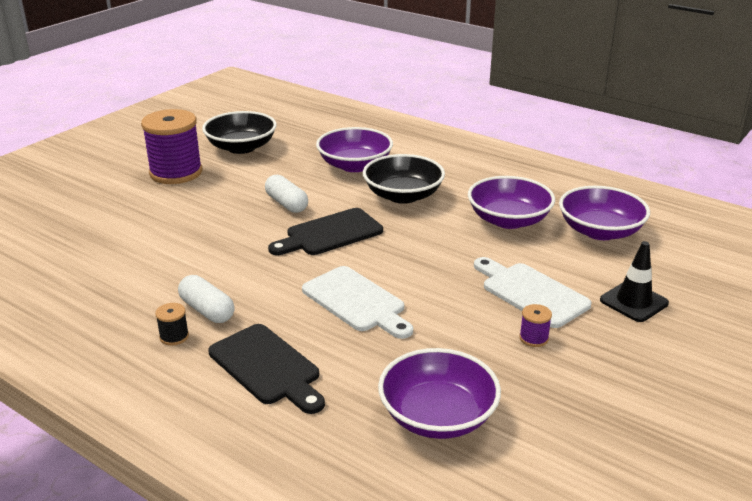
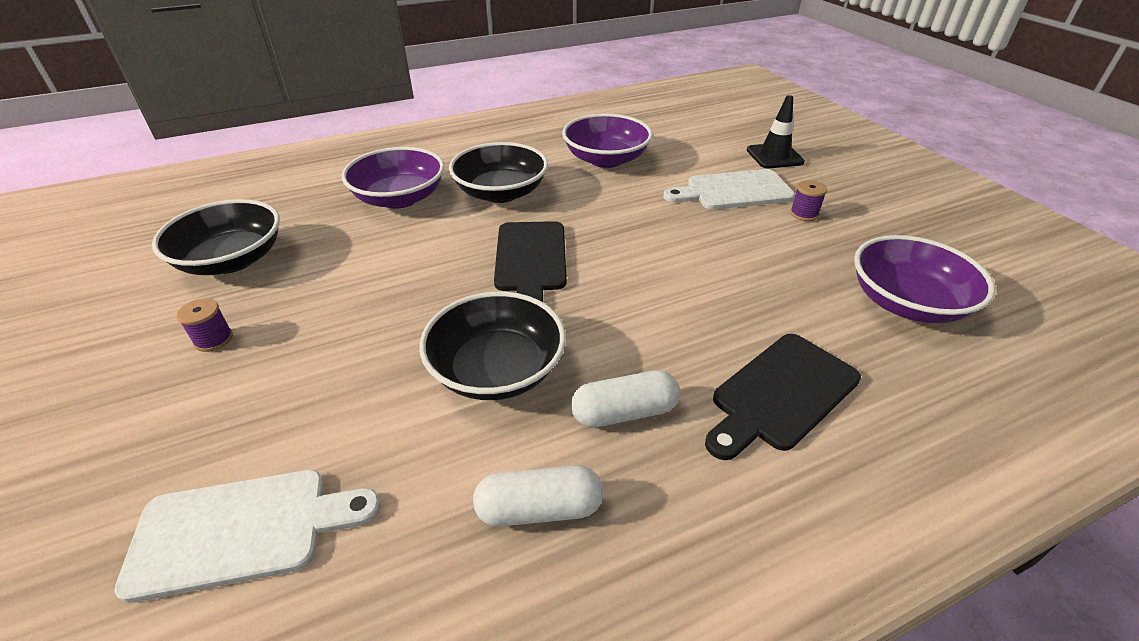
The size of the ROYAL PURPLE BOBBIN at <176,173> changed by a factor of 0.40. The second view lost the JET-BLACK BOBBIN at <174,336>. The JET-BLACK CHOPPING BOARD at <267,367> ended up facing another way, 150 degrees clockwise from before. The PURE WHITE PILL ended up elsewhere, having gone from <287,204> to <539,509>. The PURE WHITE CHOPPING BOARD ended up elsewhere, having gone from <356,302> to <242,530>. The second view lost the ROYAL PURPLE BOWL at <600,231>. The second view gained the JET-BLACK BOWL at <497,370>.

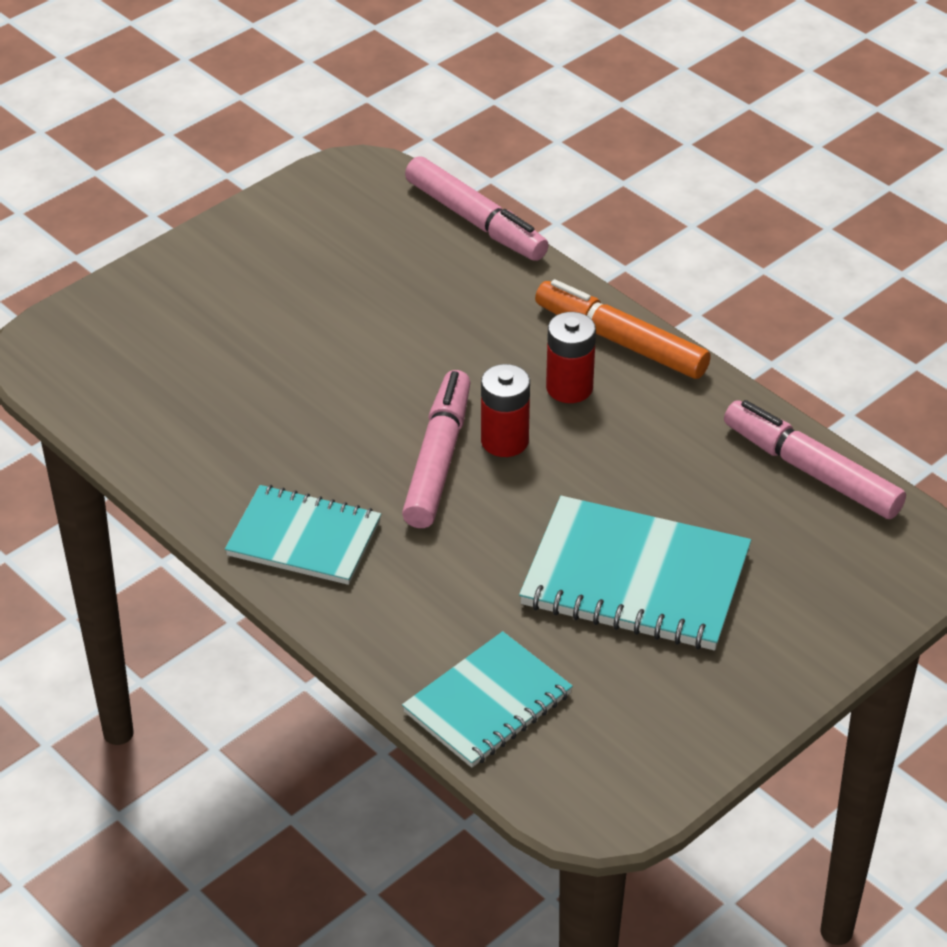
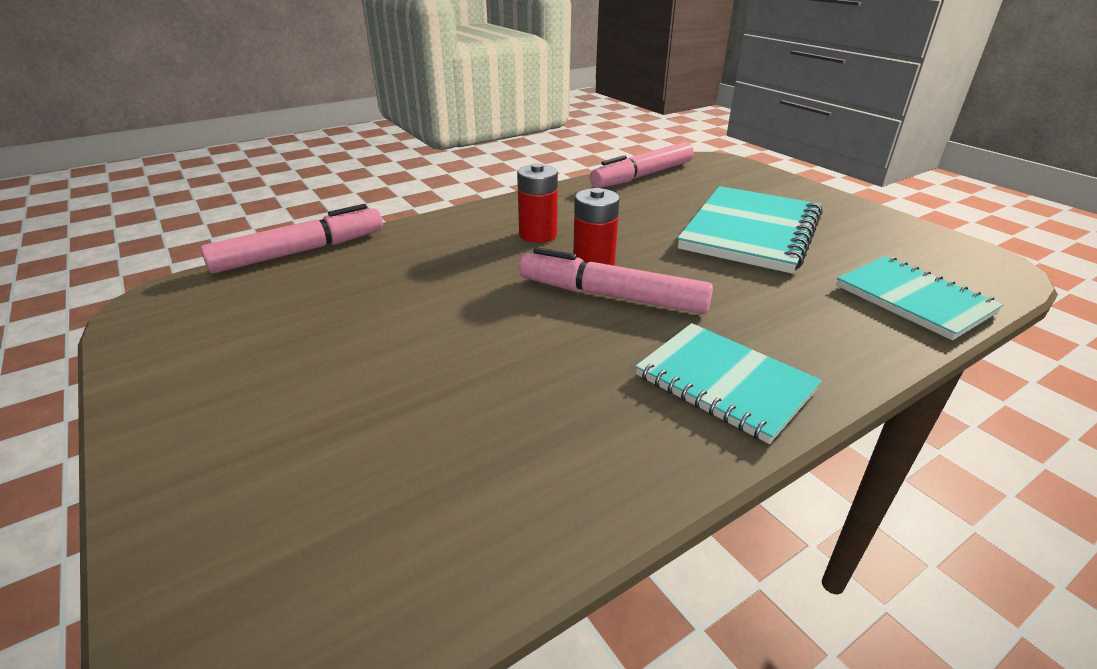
The AQUA NOTEPAD at <304,538> ended up facing another way, 75 degrees counterclockwise from before. The second view lost the ORANGE FELT PEN at <621,341>.

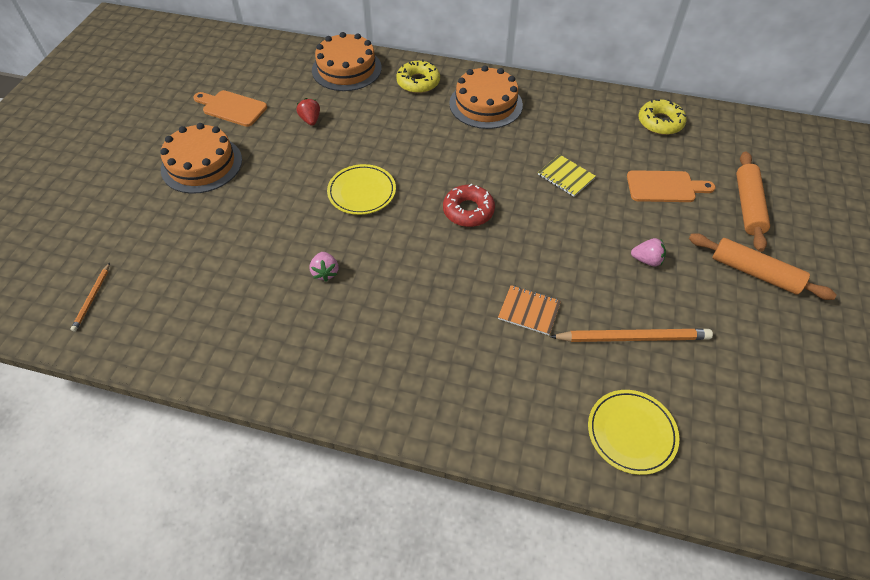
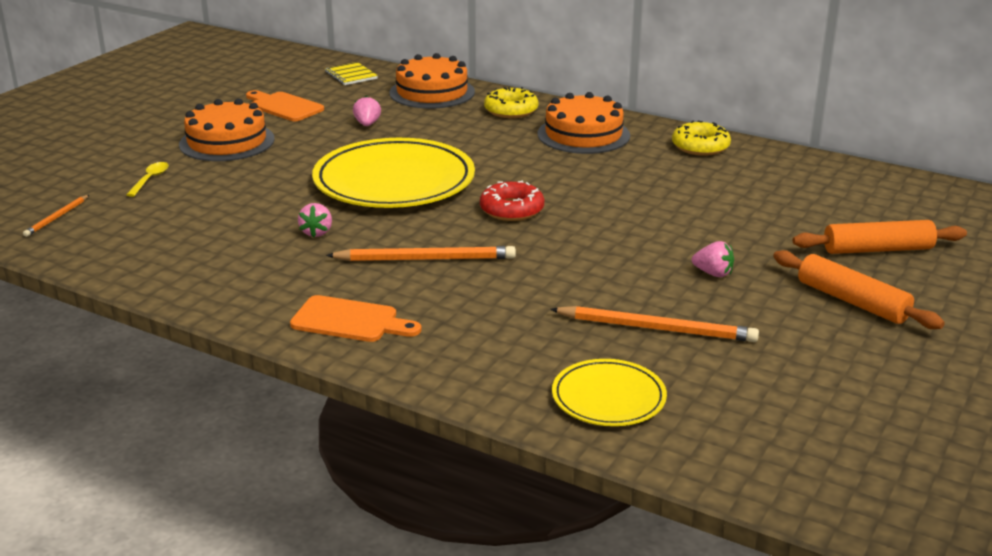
What was the CRIMSON BERRY at <310,120> turned into the PINK BERRY at <367,124>. The size of the GOLDEN FLAT DISH at <362,192> changed by a factor of 1.93. The second view lost the ORANGE NOTEPAD at <529,311>. The GOLDEN NOTEPAD ended up elsewhere, having gone from <566,176> to <351,75>. The ORANGE CHOPPING BOARD ended up elsewhere, having gone from <664,187> to <350,321>. The GOLDEN DONUT ended up elsewhere, having gone from <660,122> to <700,146>. The ORANGE ROLLING PIN at <748,206> ended up facing another way, 60 degrees clockwise from before. The second view gained the GOLDEN SPOON at <150,179>. The second view gained the ORANGE PENCIL at <425,259>.

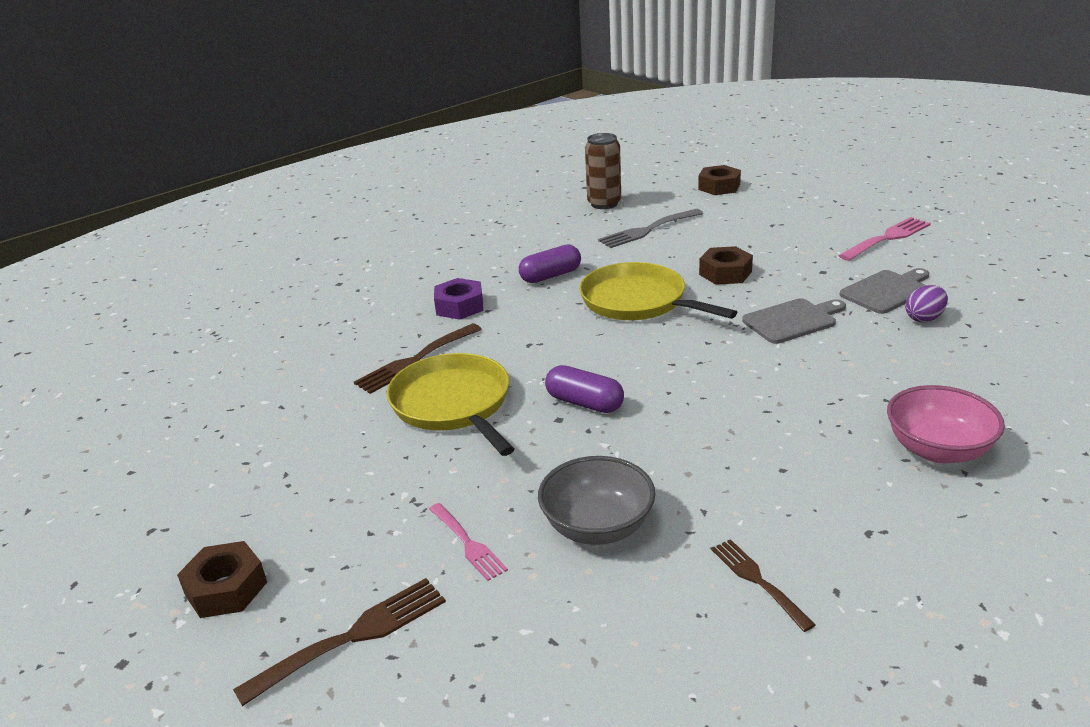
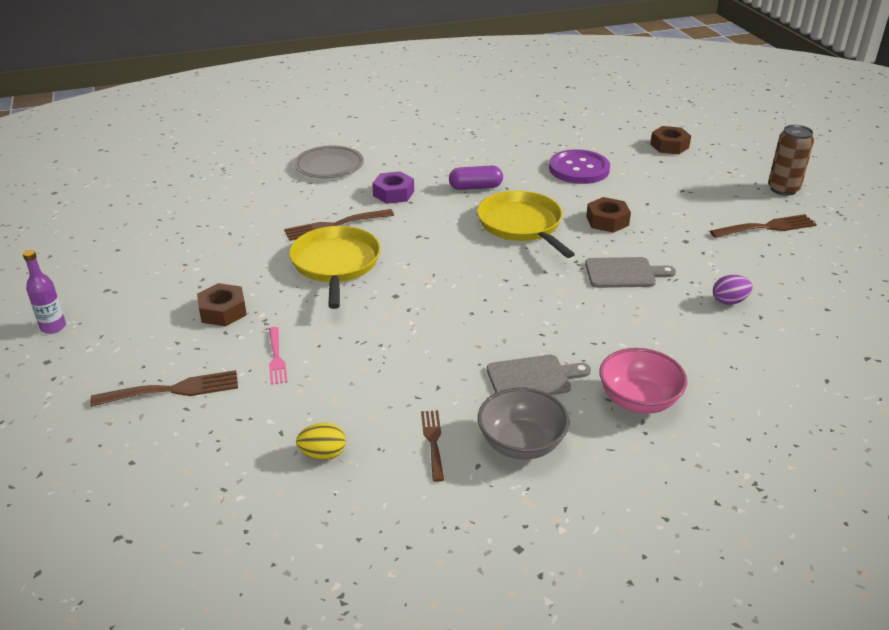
The BROWN HEX NUT ended up elsewhere, having gone from <226,588> to <223,311>. The ASH-GREY BOWL ended up elsewhere, having gone from <597,527> to <521,443>. The second view lost the ROYAL PURPLE PILL at <584,403>. The BROWN CAN ended up elsewhere, having gone from <604,204> to <783,189>. Where the ASH-GREY TABLE FORK stood at <647,230>, the ROYAL PURPLE BUTTON came to stand at <579,169>. What was the PINK TABLE FORK at <887,238> turned into the BROWN TABLE FORK at <767,227>. The ASH-GREY CHOPPING BOARD ended up elsewhere, having gone from <887,291> to <533,378>. The second view gained the ROYAL PURPLE FLASK at <53,327>. The second view gained the ASH-GREY FLAT DISH at <329,166>. The second view gained the GOLDEN EGG SHAPE at <323,454>.

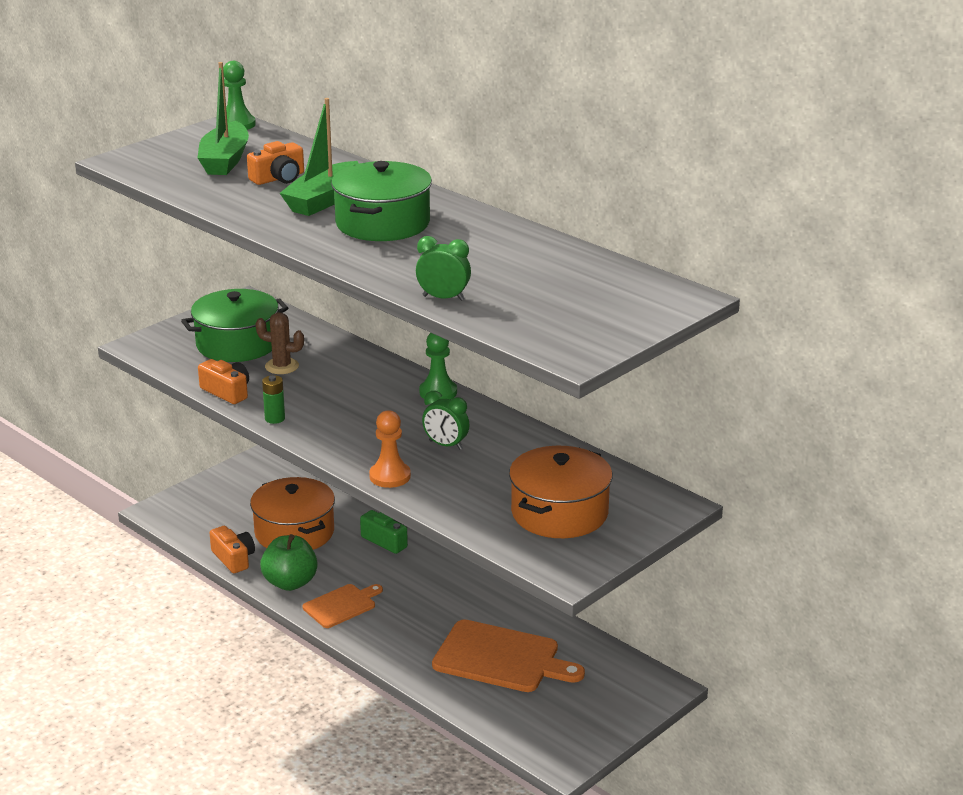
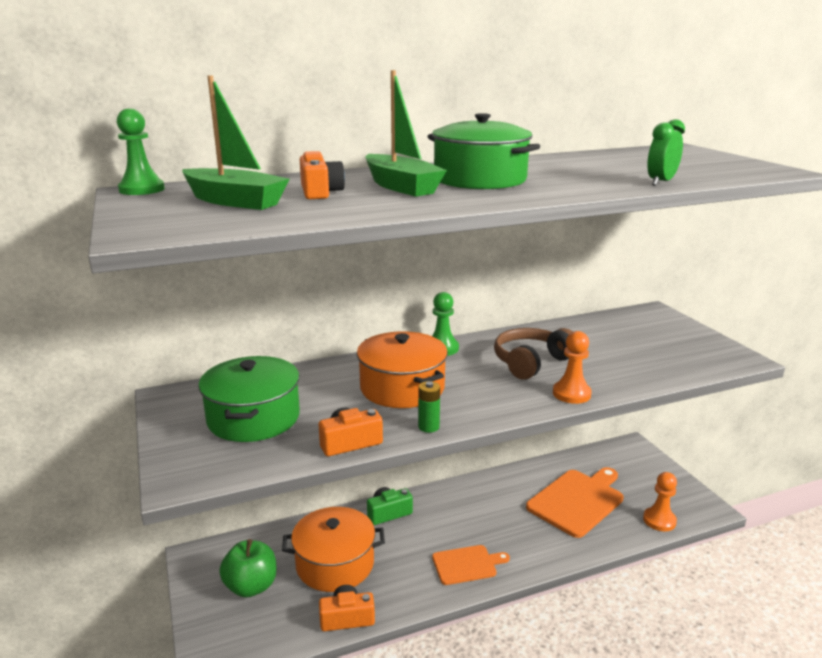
The second view lost the BROWN PRICKLY PLANT at <282,366>. The EMERALD APPLE ended up elsewhere, having gone from <290,583> to <251,586>. The ORANGE CHOPPING BOARD at <342,605> ended up facing another way, 90 degrees clockwise from before. Where the EMERALD BEDSIDE CLOCK stood at <445,445>, the BROWN HEADPHONES came to stand at <531,362>. The ORANGE POT ended up elsewhere, having gone from <559,513> to <402,388>. The second view gained the ORANGE PAWN at <659,520>.

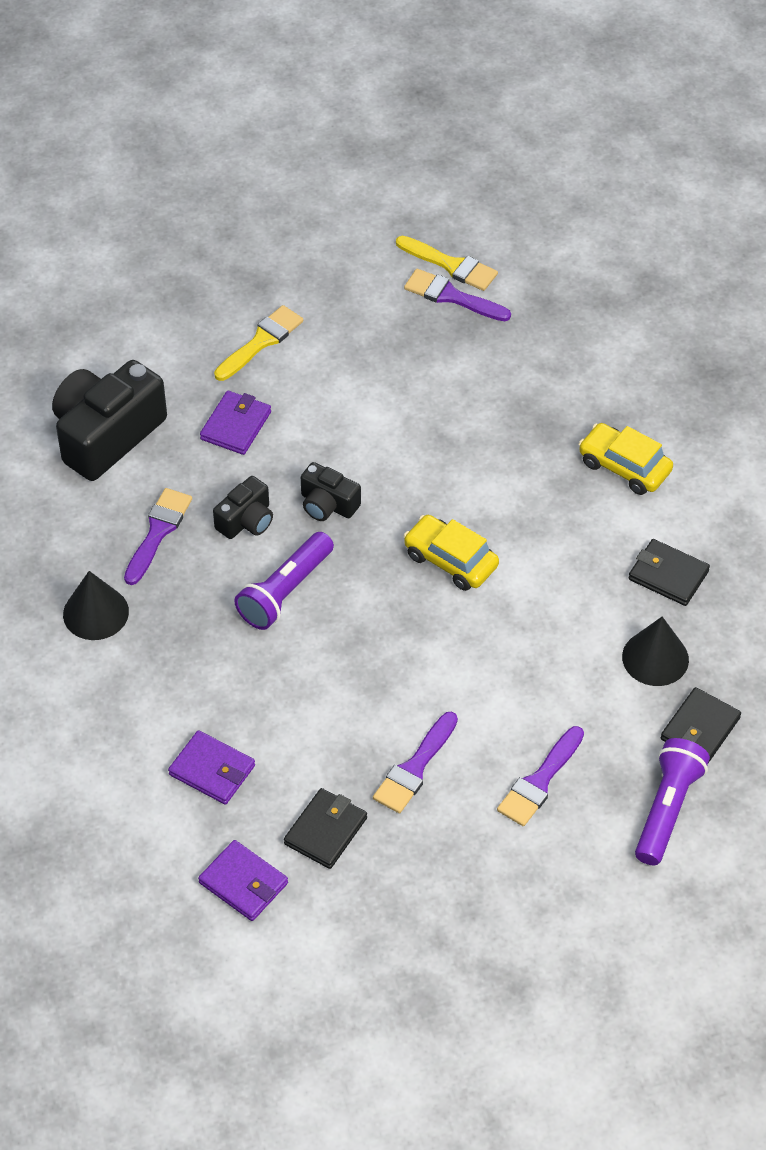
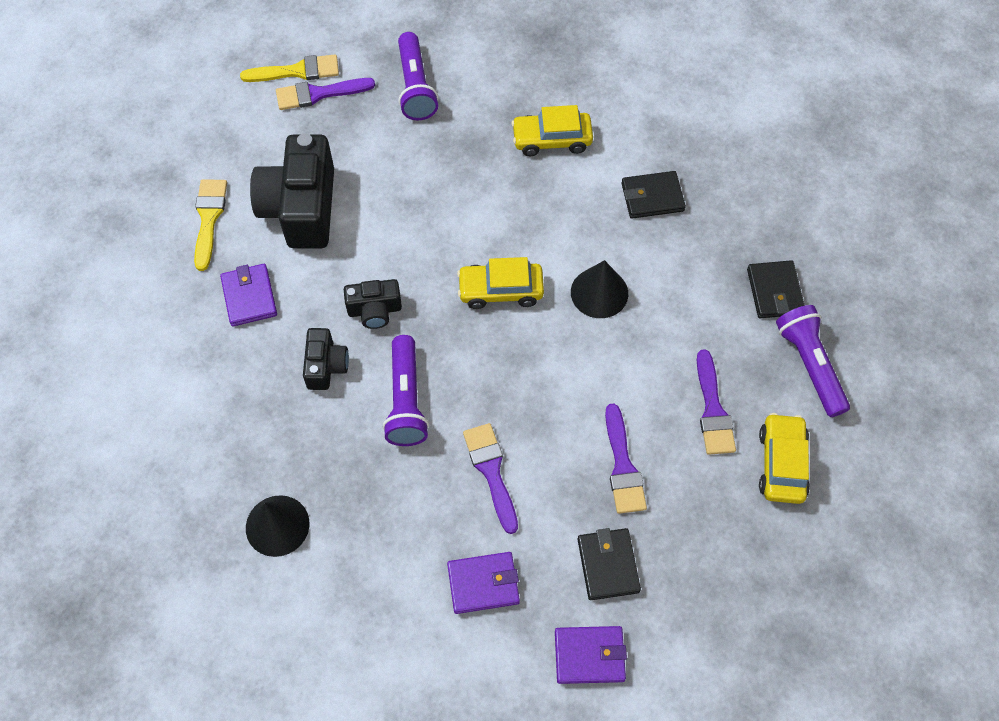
The JET-BLACK COMPACT CAMERA ended up elsewhere, having gone from <107,435> to <301,208>. The ROYAL PURPLE PAINTBRUSH ended up elsewhere, having gone from <158,532> to <491,471>. The JET-BLACK SOLID CONE ended up elsewhere, having gone from <655,658> to <599,292>. The second view gained the ROYAL PURPLE FLASHLIGHT at <415,87>. The second view gained the GOLDEN CAR at <781,464>.

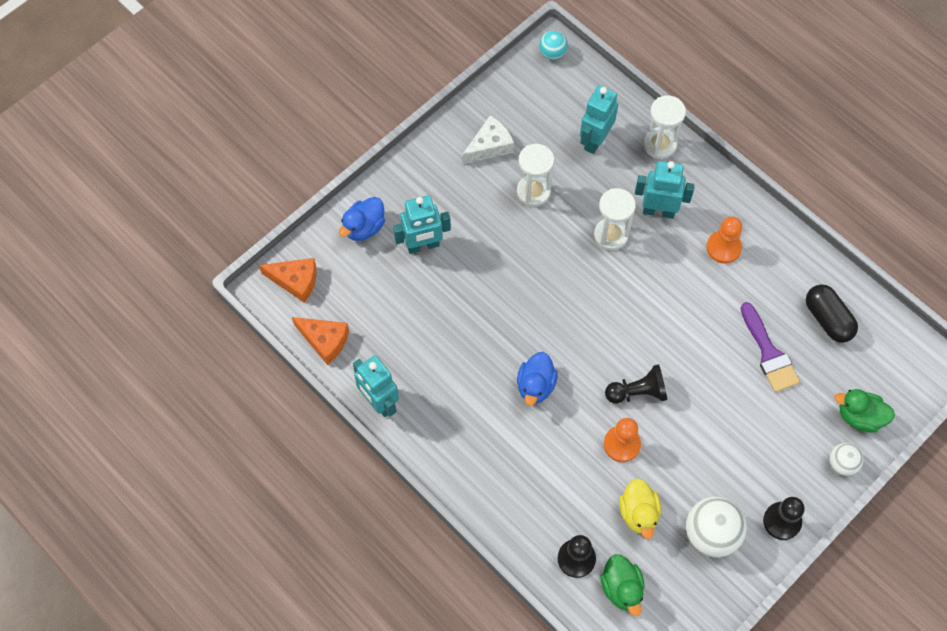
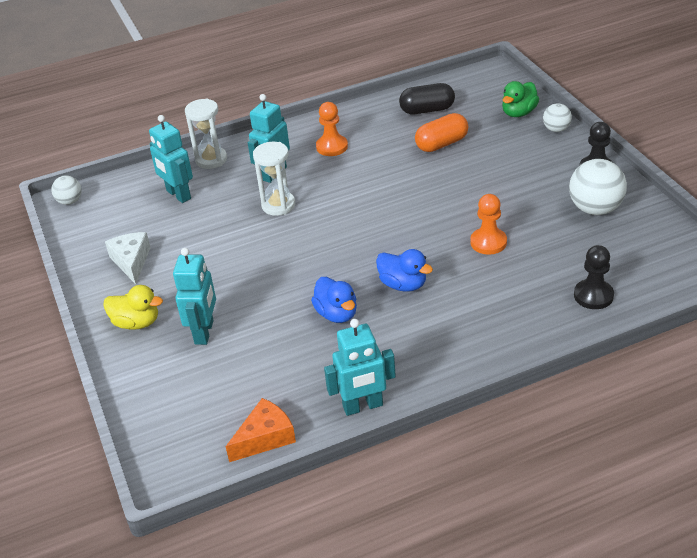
The second view lost the ORANGE CHEESE WEDGE at <295,281>. The COBALT DUCK ended up elsewhere, having gone from <364,227> to <337,314>. The second view lost the PURE WHITE SANDGLASS at <533,192>. What was the AQUA PLAY BALL at <552,53> turned into the PURE WHITE PLAY BALL at <70,201>. The second view lost the EMERALD DUCK at <621,588>. The second view lost the JET-BLACK PAWN at <638,392>. The GOLDEN DUCK ended up elsewhere, having gone from <638,513> to <136,323>. Where the ROYAL PURPLE PAINTBRUSH stood at <769,353>, the ORANGE PILL came to stand at <441,144>.

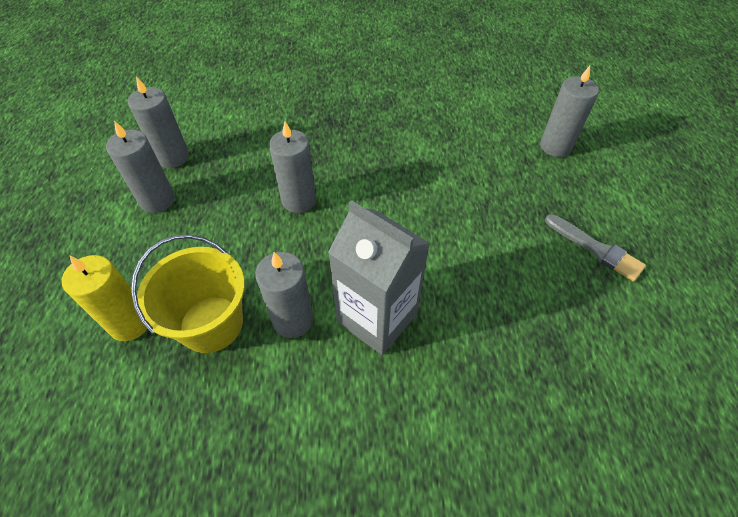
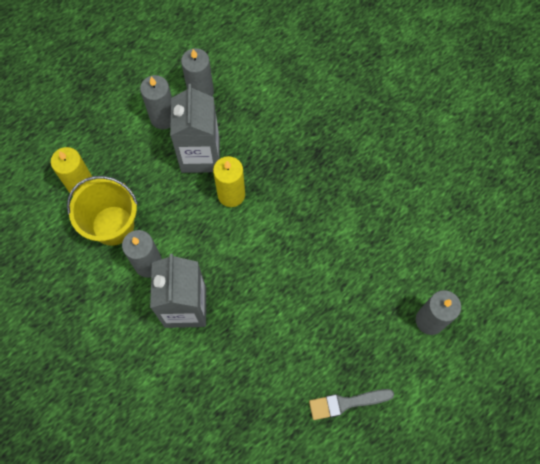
What was the ASH-GREY CANDLE at <299,200> turned into the GOLDEN CANDLE at <231,194>. The ASH-GREY PAINTBRUSH at <596,249> ended up facing another way, 75 degrees clockwise from before. The second view gained the ASH-GREY MILK CARTON at <200,155>.

